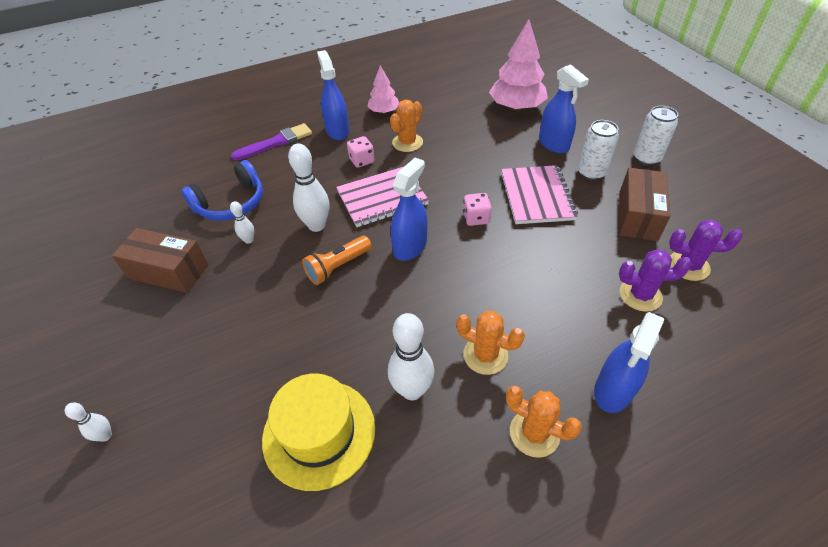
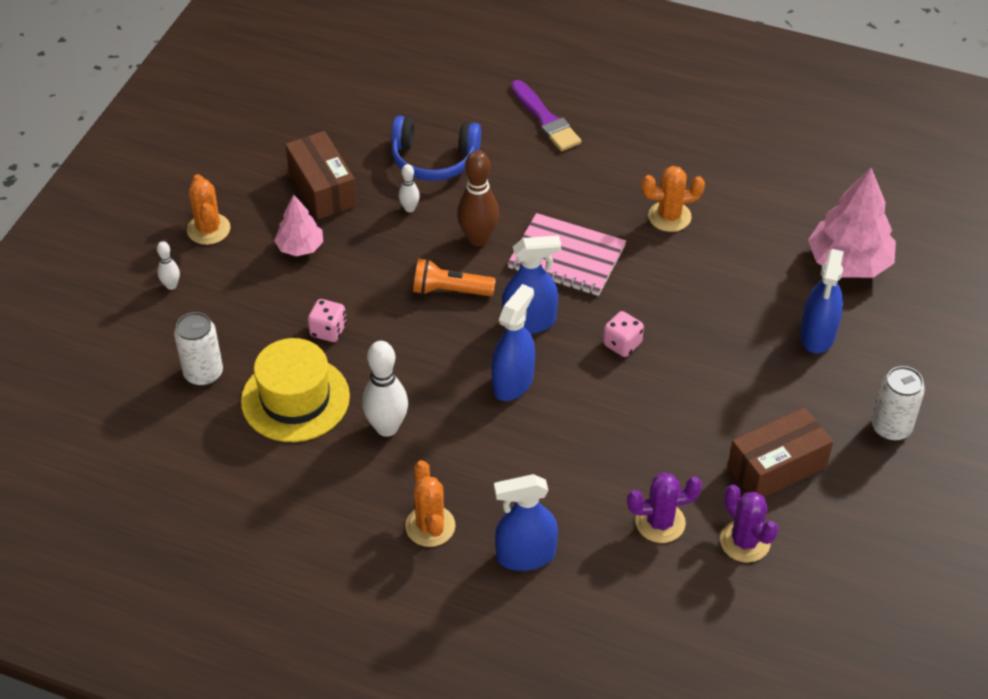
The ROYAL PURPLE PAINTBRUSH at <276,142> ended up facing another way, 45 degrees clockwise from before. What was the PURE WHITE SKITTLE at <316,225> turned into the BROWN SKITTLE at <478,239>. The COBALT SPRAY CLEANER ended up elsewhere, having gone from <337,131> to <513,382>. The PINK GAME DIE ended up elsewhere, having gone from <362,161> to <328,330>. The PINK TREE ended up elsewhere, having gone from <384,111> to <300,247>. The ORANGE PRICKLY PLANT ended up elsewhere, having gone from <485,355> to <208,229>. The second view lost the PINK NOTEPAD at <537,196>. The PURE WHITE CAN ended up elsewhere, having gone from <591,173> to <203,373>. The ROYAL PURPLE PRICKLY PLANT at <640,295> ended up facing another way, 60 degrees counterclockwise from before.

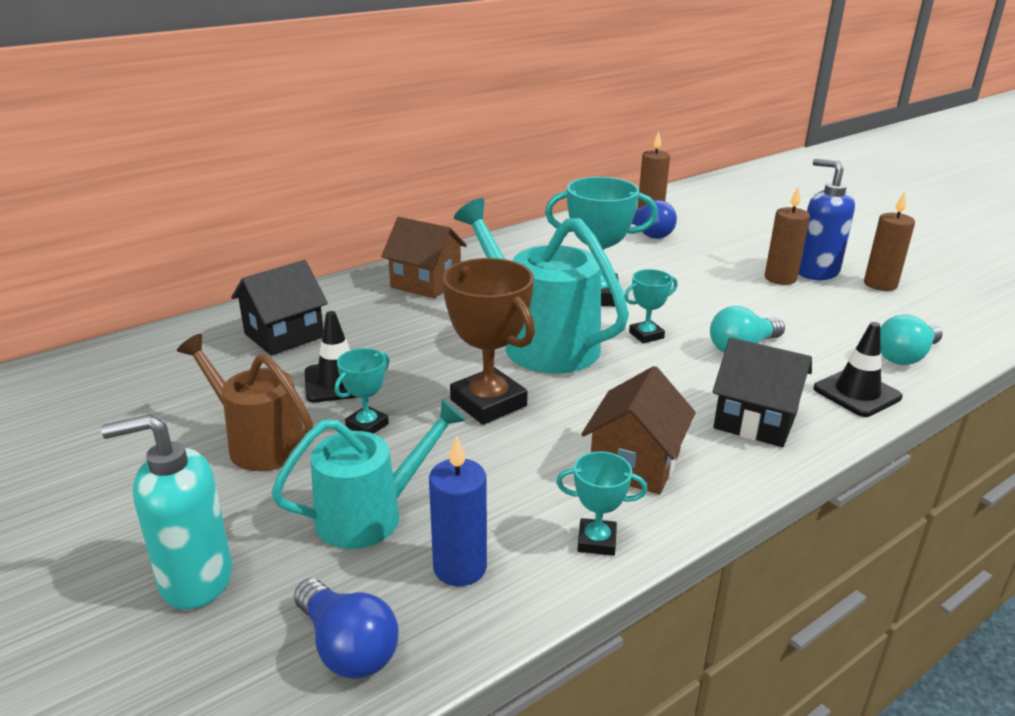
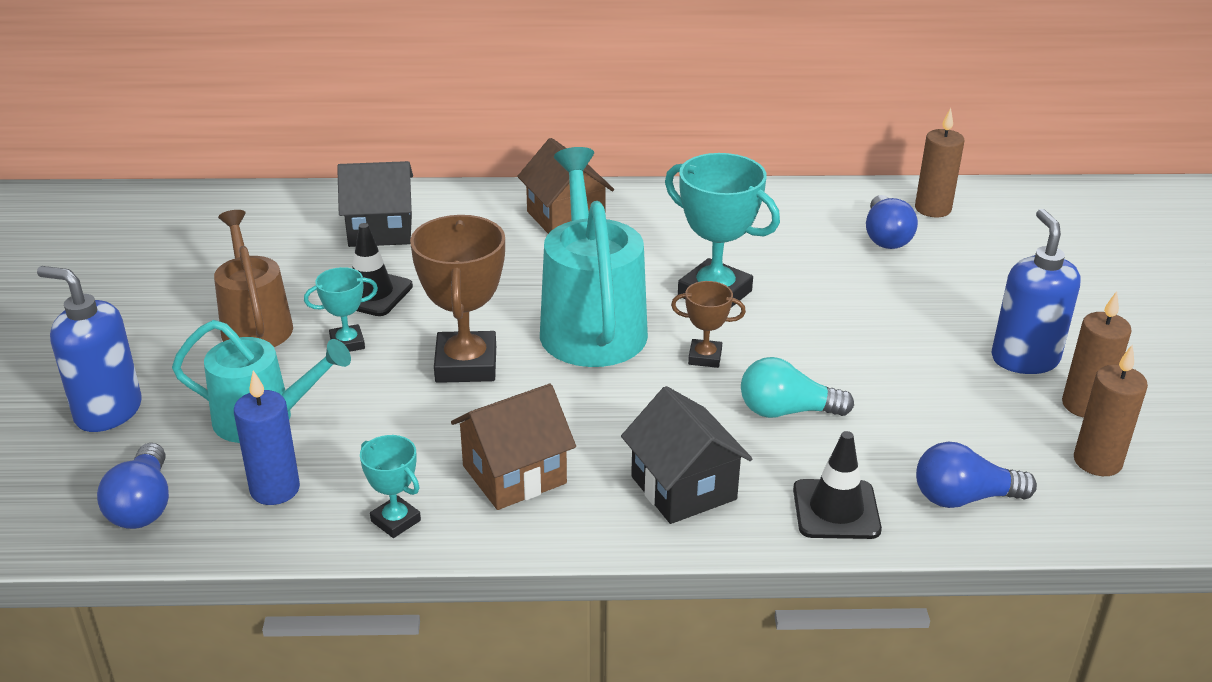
What was the AQUA SOAP PUMP at <195,580> turned into the COBALT SOAP PUMP at <108,412>. What was the AQUA TROPHY at <646,335> turned into the BROWN TROPHY at <705,357>. The BROWN CANDLE ended up elsewhere, having gone from <780,278> to <1097,461>. What was the AQUA LIGHTBULB at <906,356> turned into the COBALT LIGHTBULB at <964,498>.

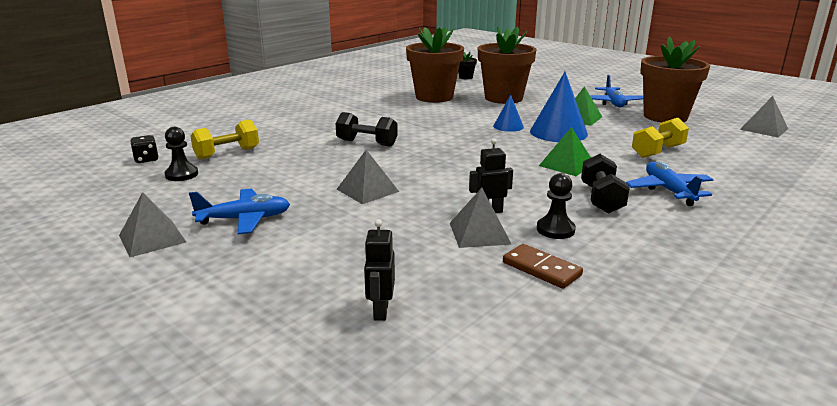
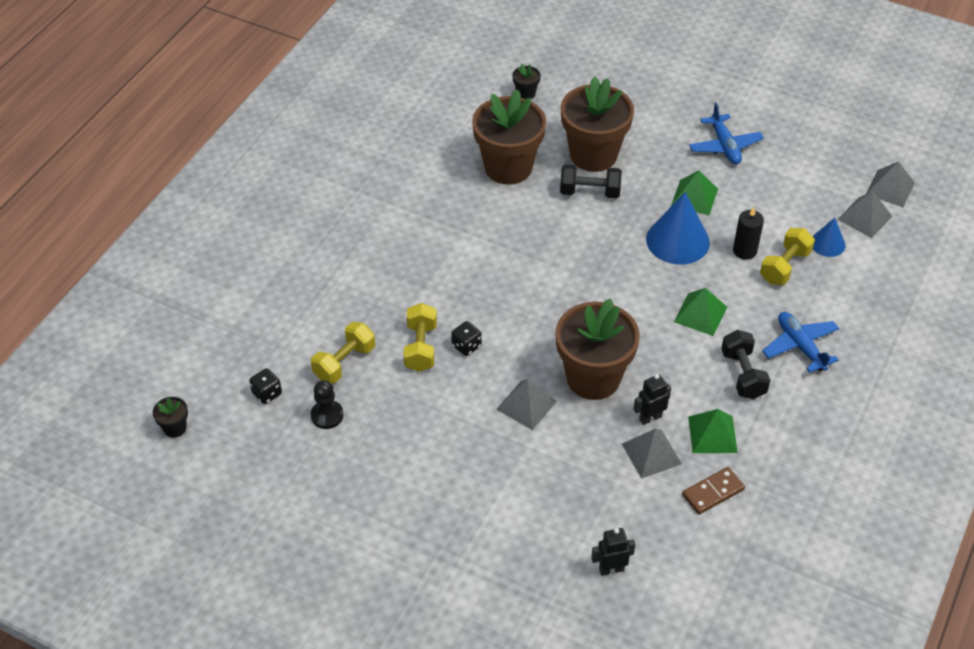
The ASH-GREY PYRAMID SHAPE ended up elsewhere, having gone from <152,238> to <864,217>. The second view lost the COBALT AEROPLANE at <244,219>. The JET-BLACK DUMBBELL ended up elsewhere, having gone from <367,143> to <590,192>. The JET-BLACK ROBOT at <380,311> ended up facing another way, 90 degrees clockwise from before. The COBALT SOLID CONE ended up elsewhere, having gone from <508,126> to <827,243>. The BROWN DOMINO at <541,269> ended up facing another way, 60 degrees counterclockwise from before. Where the JET-BLACK PAWN stood at <555,229>, the EMERALD PYRAMID SHAPE came to stand at <712,434>. The BROWN PLANT POT ended up elsewhere, having gone from <665,117> to <593,378>. The second view gained the JET-BLACK PLANT POT at <175,428>. The second view gained the GOLDEN DUMBBELL at <420,347>. The second view gained the JET-BLACK GAME DIE at <466,346>. The second view gained the JET-BLACK CANDLE at <744,251>.

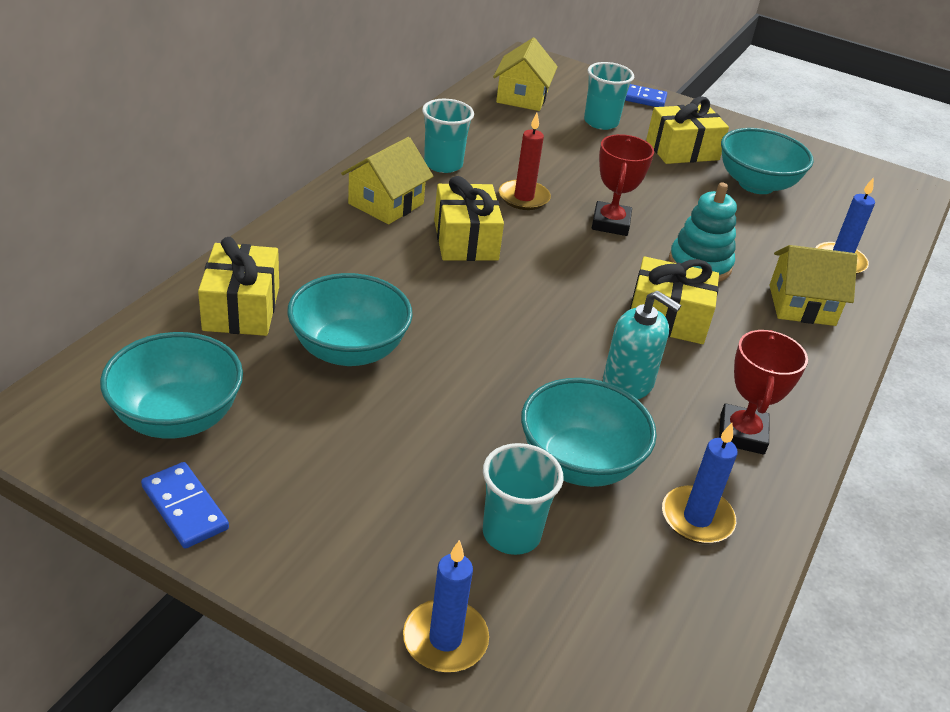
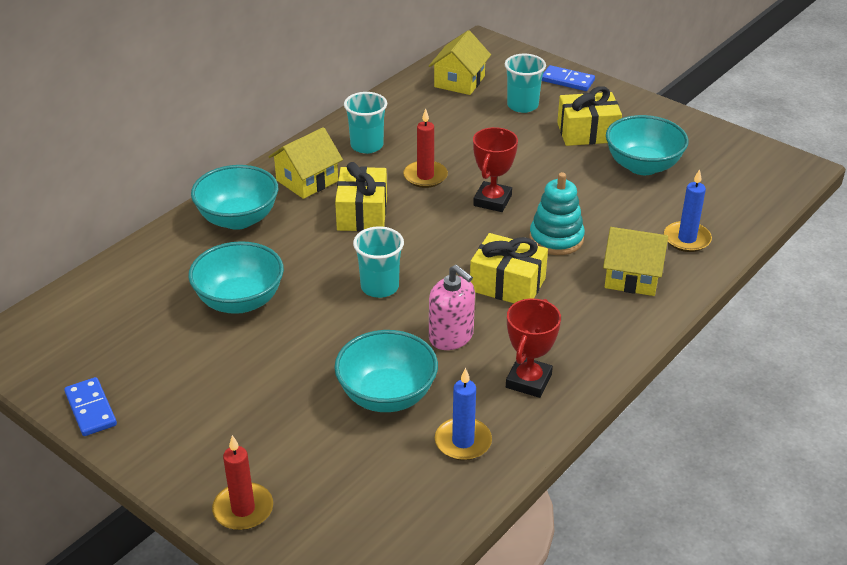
The AQUA BOWL ended up elsewhere, having gone from <177,417> to <238,219>. The second view lost the GOLDEN WRAPPED GIFT at <241,308>. What was the COBALT CANDLE at <445,639> turned into the CRIMSON CANDLE at <243,509>. The AQUA TUMBLER ended up elsewhere, having gone from <511,533> to <379,287>. What was the AQUA SOAP PUMP at <628,383> turned into the PINK SOAP PUMP at <451,336>.

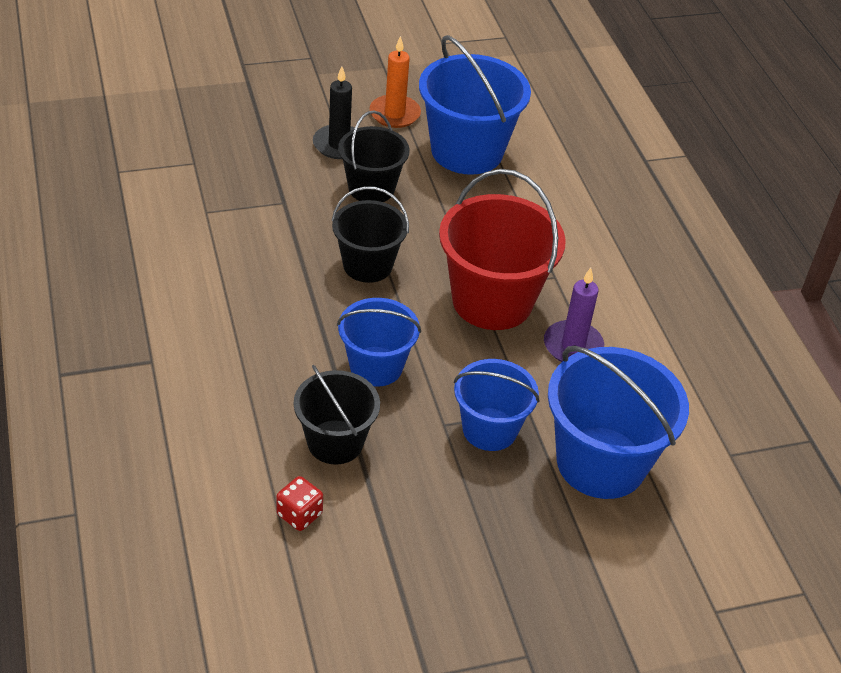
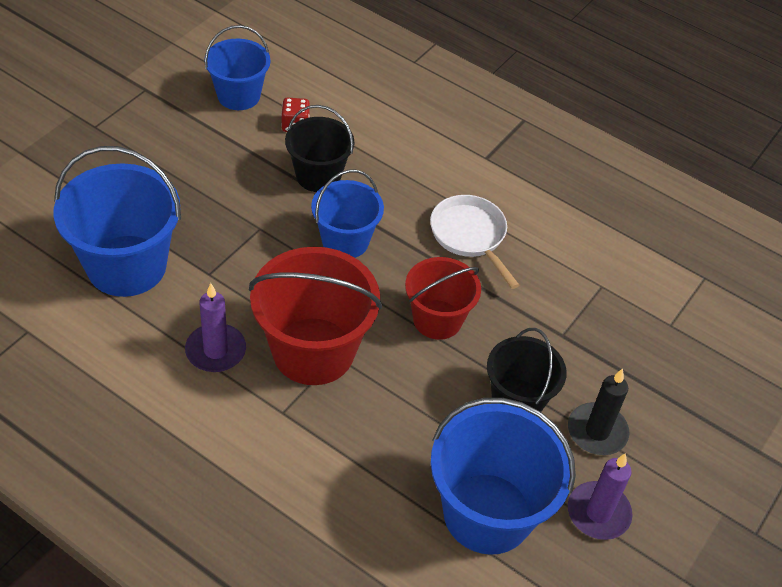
What was the JET-BLACK SAND BUCKET at <367,265> turned into the CRIMSON SAND BUCKET at <437,319>. What was the ORANGE CANDLE at <394,114> turned into the ROYAL PURPLE CANDLE at <598,513>. The COBALT SAND BUCKET ended up elsewhere, having gone from <489,429> to <238,95>. The second view gained the PURE WHITE SKILLET at <470,236>.

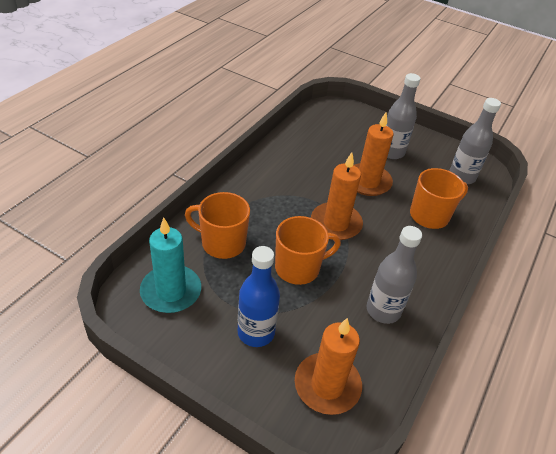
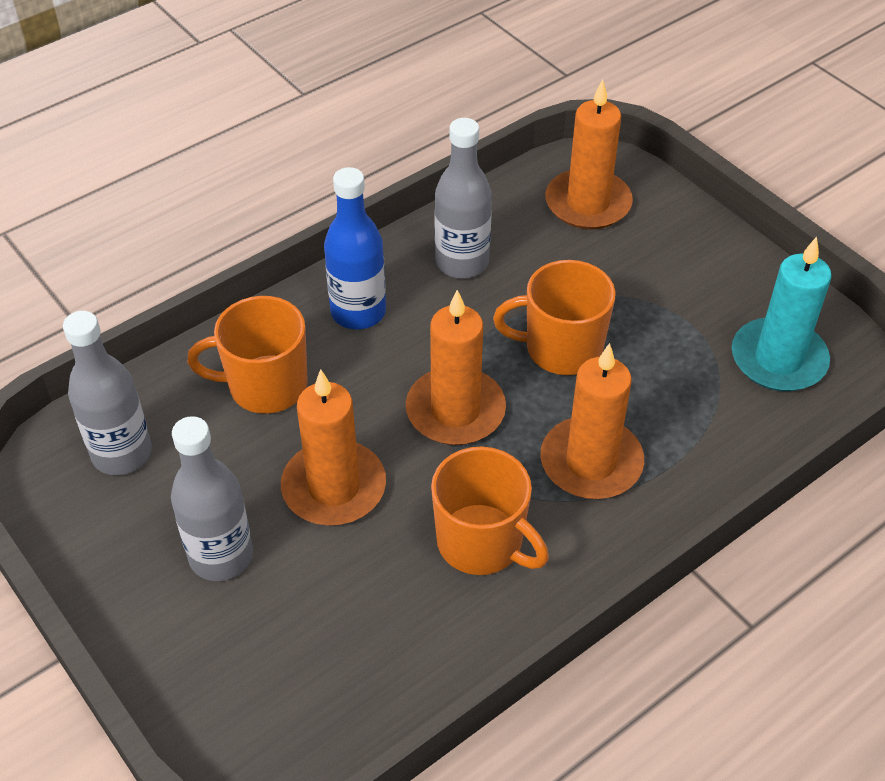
The ORANGE COFFEE MUG ended up elsewhere, having gone from <222,243> to <481,542>. The COBALT FLASK ended up elsewhere, having gone from <256,332> to <358,312>. The second view gained the ORANGE CANDLE at <591,462>.

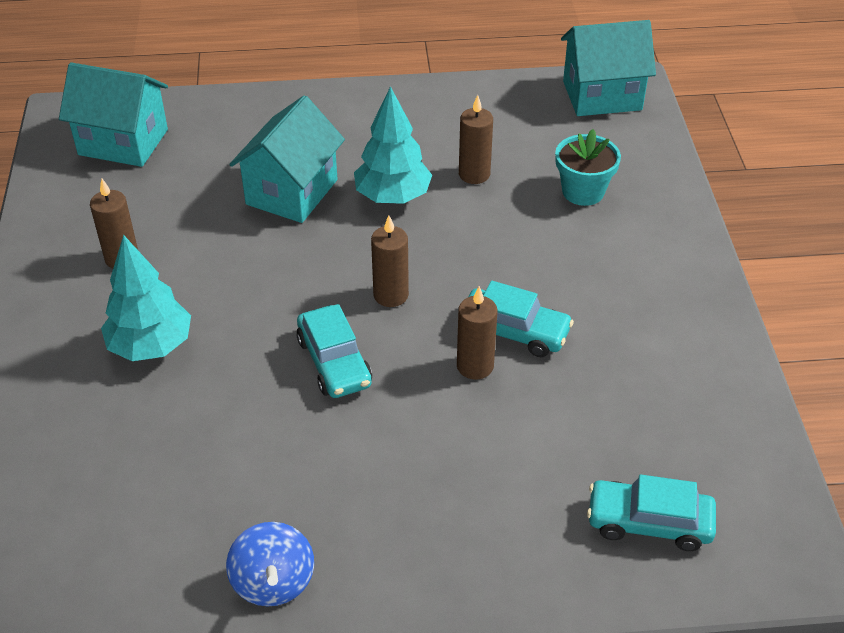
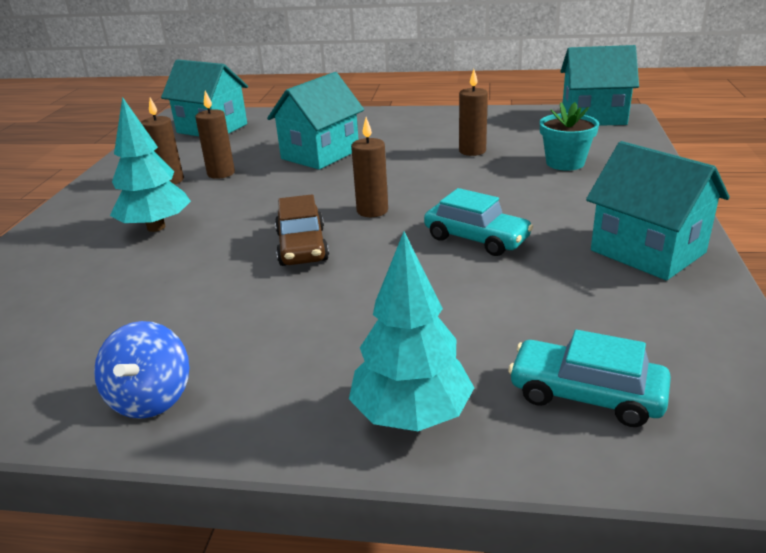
What was the AQUA CAR at <334,362> turned into the BROWN CAR at <302,246>. The AQUA TREE ended up elsewhere, having gone from <392,197> to <411,415>. The BROWN CANDLE ended up elsewhere, having gone from <475,366> to <221,173>. The second view gained the AQUA HOUSE at <647,251>.

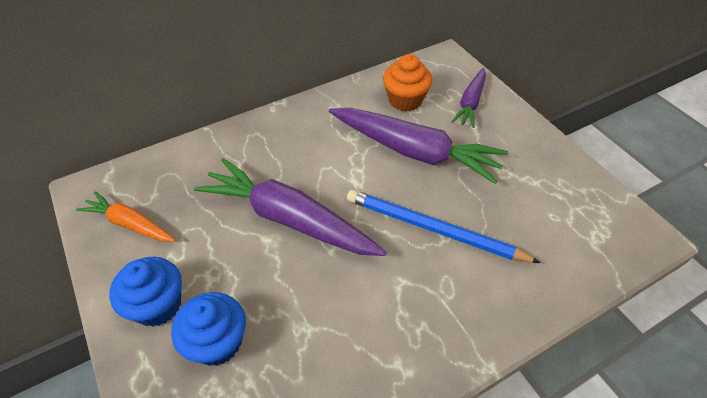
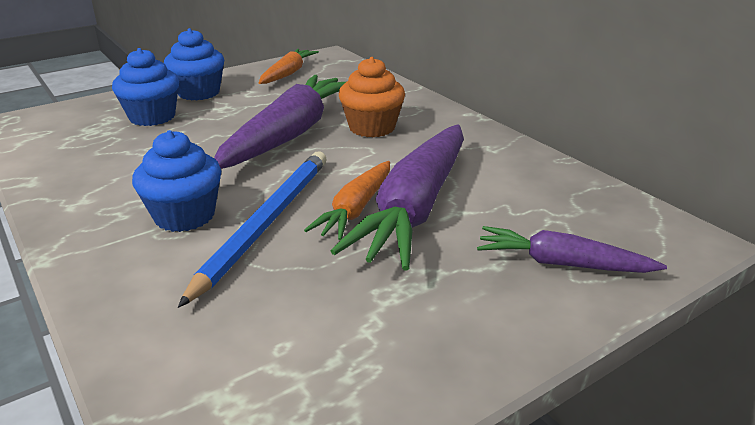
The ORANGE MUFFIN ended up elsewhere, having gone from <405,100> to <372,128>. The second view gained the COBALT MUFFIN at <184,216>. The second view gained the ORANGE TOY CARROT at <356,209>.

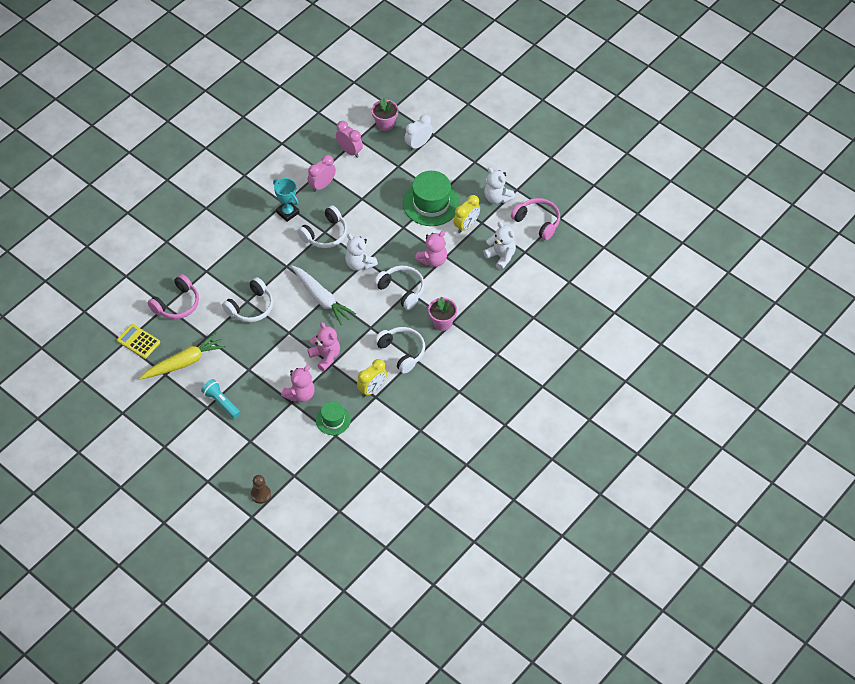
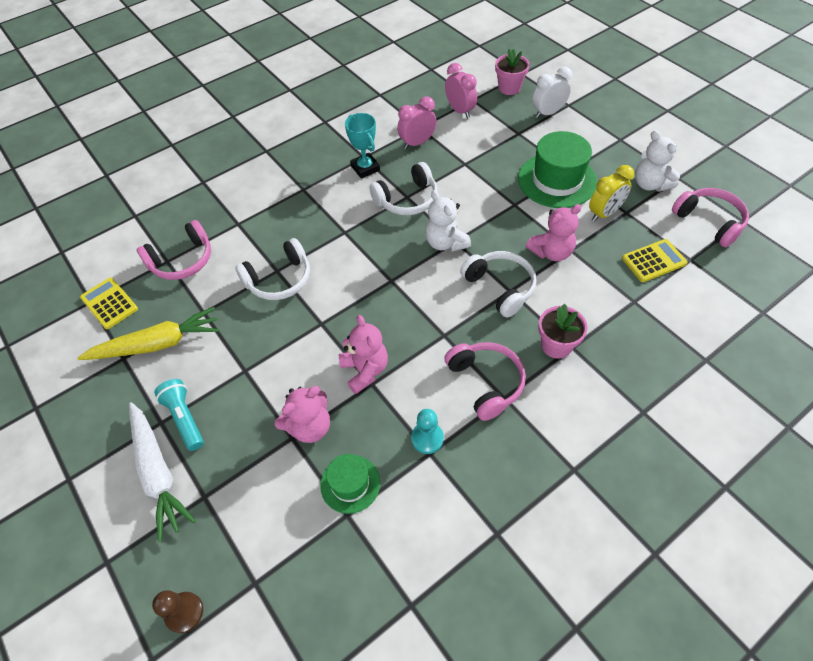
The PURE WHITE TOY CARROT ended up elsewhere, having gone from <321,298> to <158,472>. Where the GOLDEN BEDSIDE CLOCK stood at <372,389>, the AQUA PAWN came to stand at <427,438>. What was the PURE WHITE HEADPHONES at <402,352> turned into the PINK HEADPHONES at <486,382>. Where the PURE WHITE TEDDY BEAR stood at <501,256>, the GOLDEN CALCULATOR came to stand at <654,261>.

